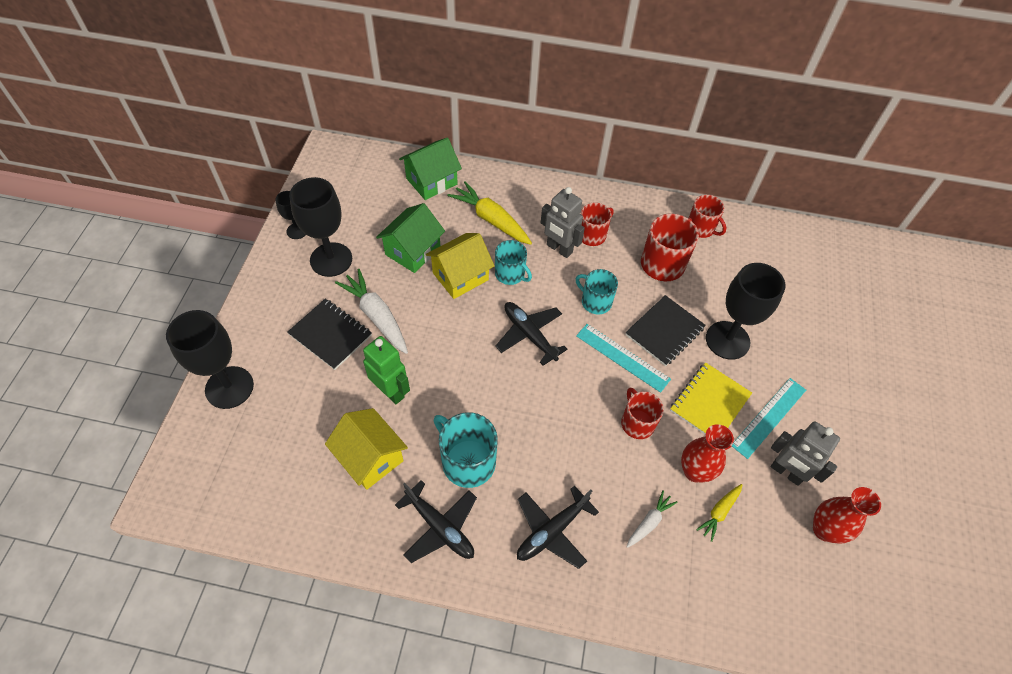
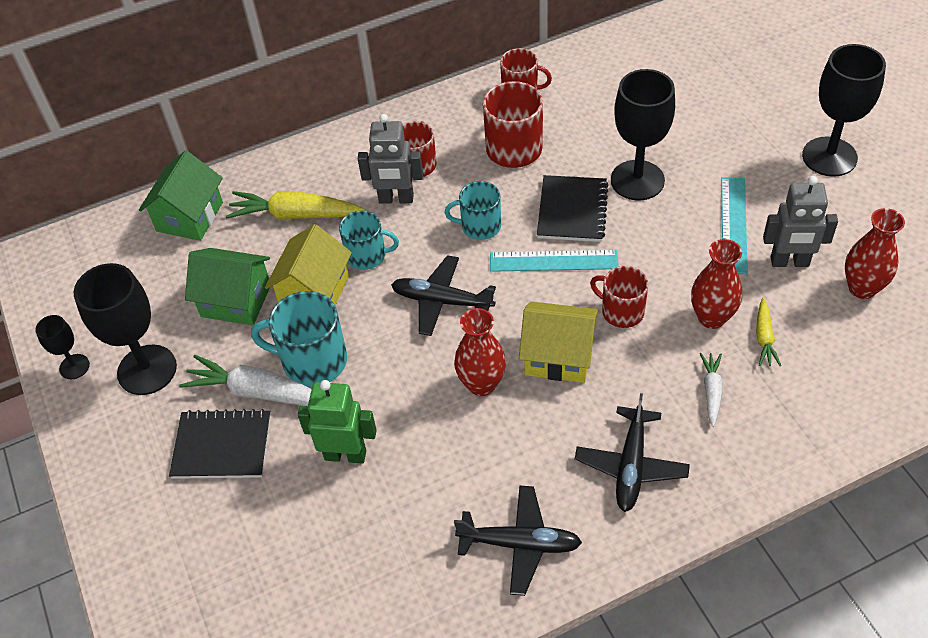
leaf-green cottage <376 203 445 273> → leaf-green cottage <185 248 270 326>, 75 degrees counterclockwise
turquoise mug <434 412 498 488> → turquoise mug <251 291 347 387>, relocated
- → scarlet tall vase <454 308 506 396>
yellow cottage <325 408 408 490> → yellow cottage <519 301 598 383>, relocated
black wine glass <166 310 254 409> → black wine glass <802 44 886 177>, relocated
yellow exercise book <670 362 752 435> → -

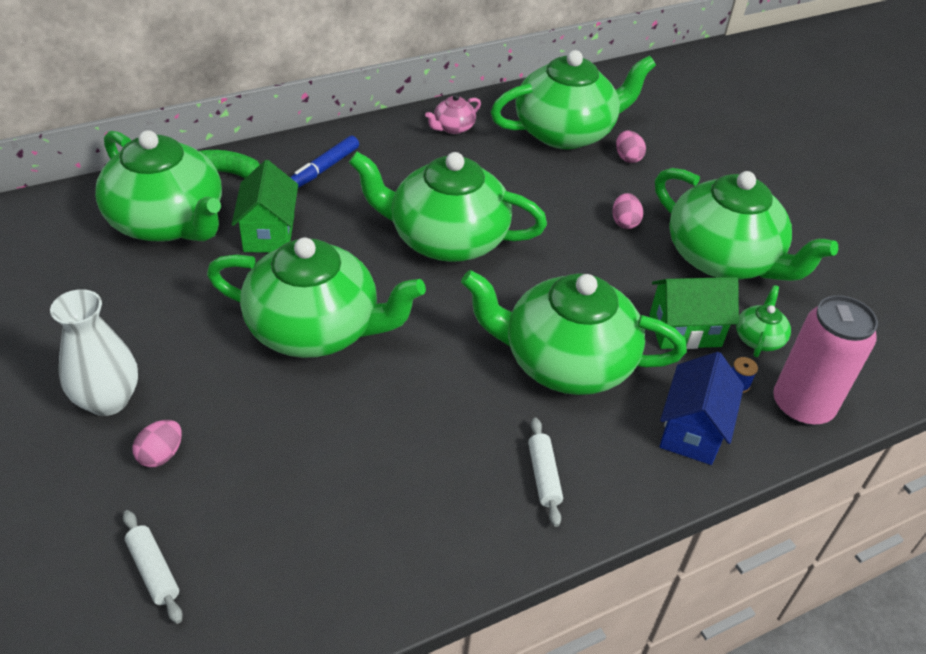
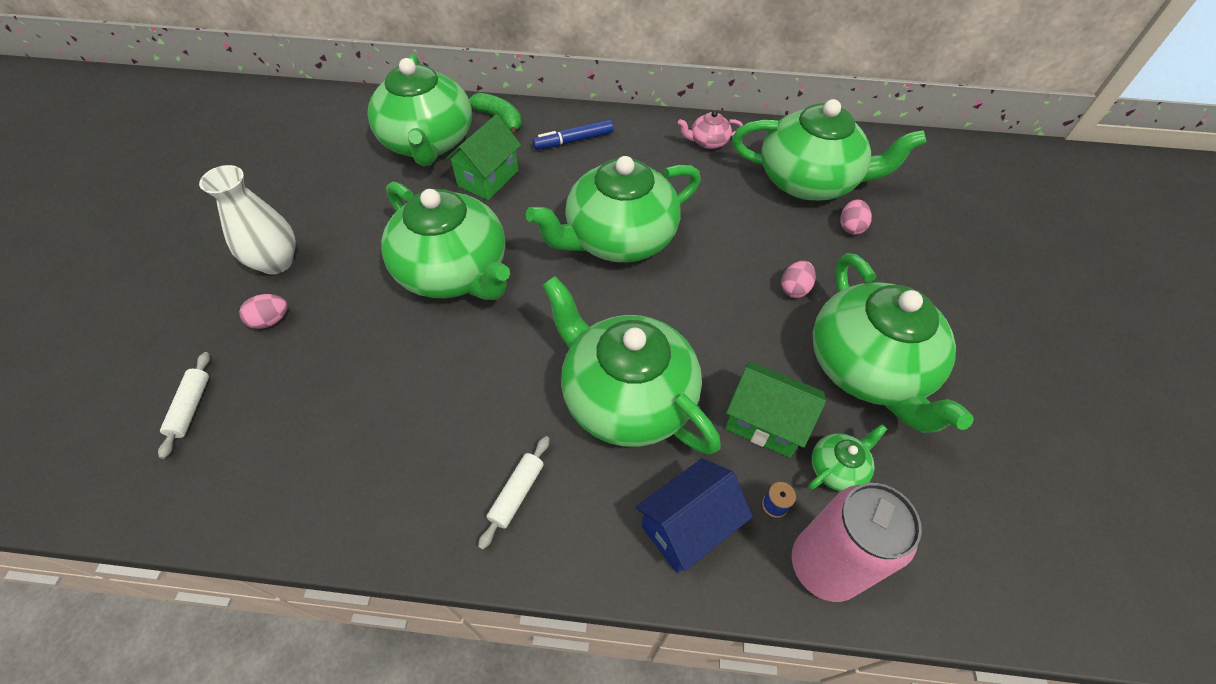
leaf-green teapot <349 152 547 262> → leaf-green teapot <526 156 701 263>, 75 degrees counterclockwise

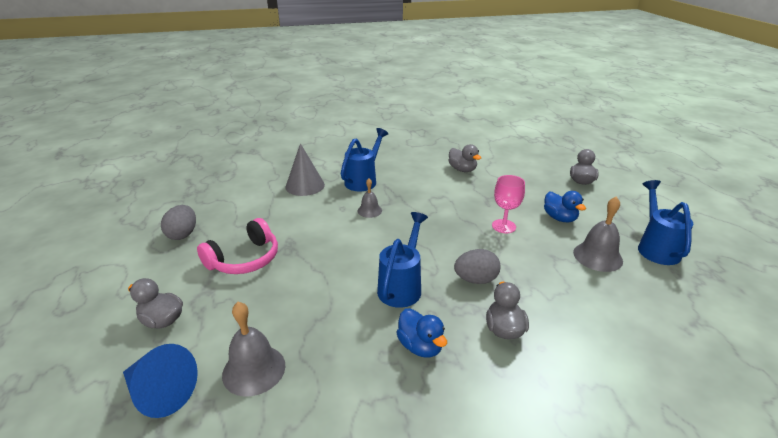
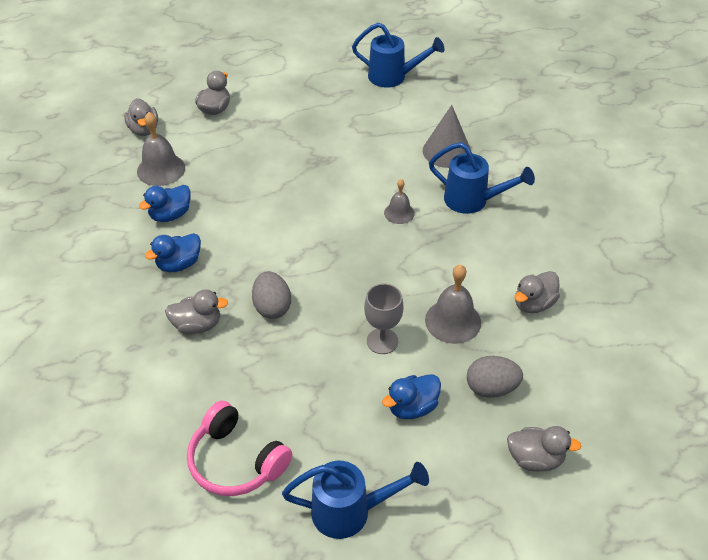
cobalt cone shape <123 344 198 418> → ash-grey toy duck <124 98 158 136>
- → cobalt toy duck <139 185 191 222>
rosy headphones <197 218 278 274> → rosy headphones <187 401 292 496>, relocated
cobalt sprinkling can <377 212 428 308> → cobalt sprinkling can <352 23 445 88>, relocated
rosy wine glass <492 175 525 233> → ash-grey wine glass <364 283 404 354>
ash-grey school bell <573 196 623 272> → ash-grey school bell <425 264 481 344>, relocated
ash-grey toy egg <161 205 196 240> → ash-grey toy egg <467 356 523 398>, relocated

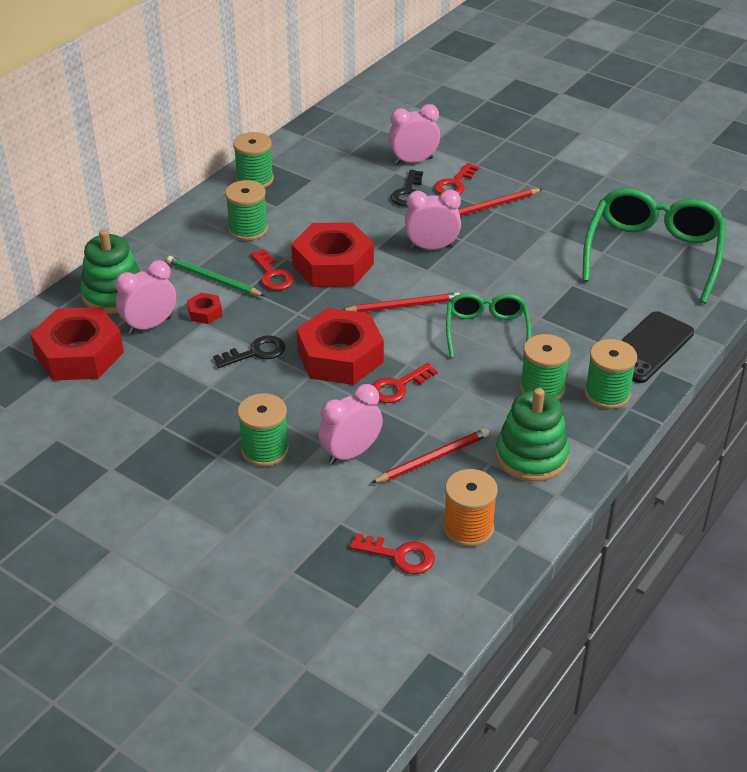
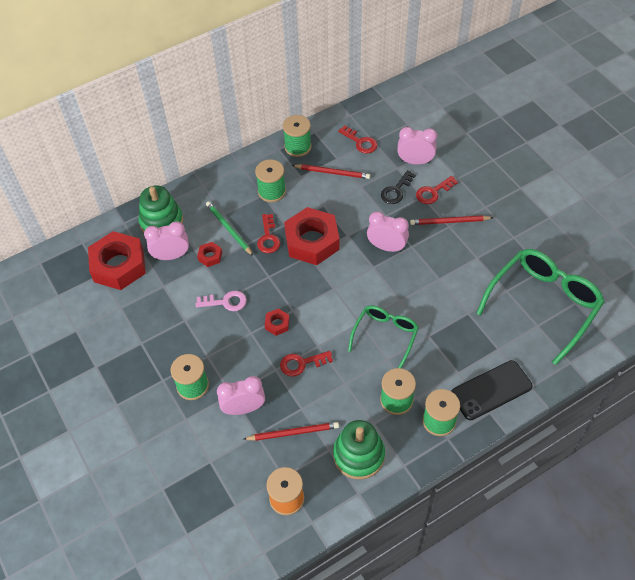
black door key <213 335 285 368> → rosy door key <196 290 247 311>
scarlet hexagon nut <297 308 384 385> → scarlet hexagon nut <265 309 290 336>, x0.43
scarlet pencil <343 293 460 312> → scarlet pencil <292 164 370 179>, relocated
scarlet door key <350 533 435 574> → scarlet door key <338 126 377 154>, relocated

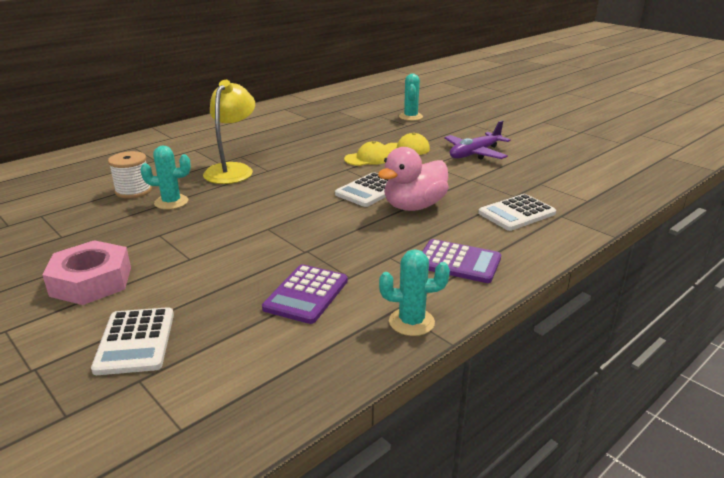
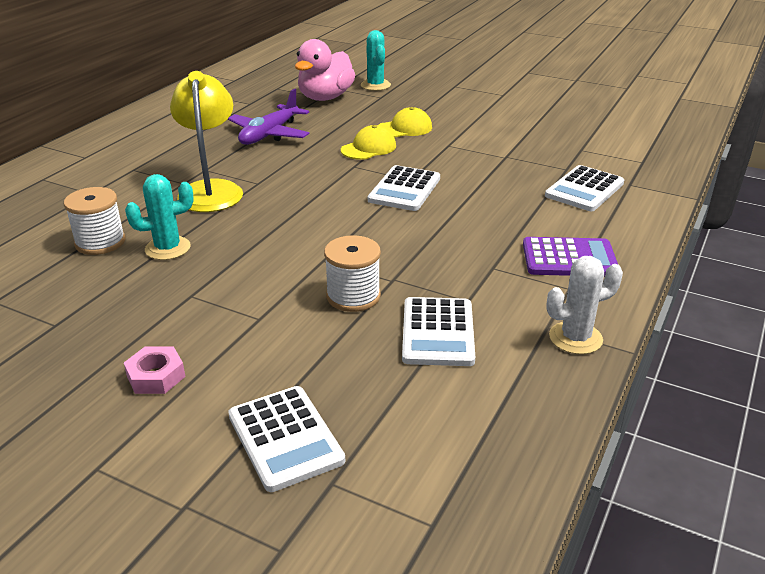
rosy hexagon nut <43 240 131 305> → rosy hexagon nut <124 346 186 394>, x0.53
royal purple toy plane <444 121 511 159> → royal purple toy plane <228 88 309 145>, relocated
rosy toy duck <378 147 449 211> → rosy toy duck <295 39 355 101>, relocated
- → snow-white bobbin <324 235 381 312>
royal purple calculator <262 264 348 324> → snow-white calculator <402 297 475 366>
turquoise saguaro cactus <379 249 450 336> → snow-white saguaro cactus <546 256 623 354>

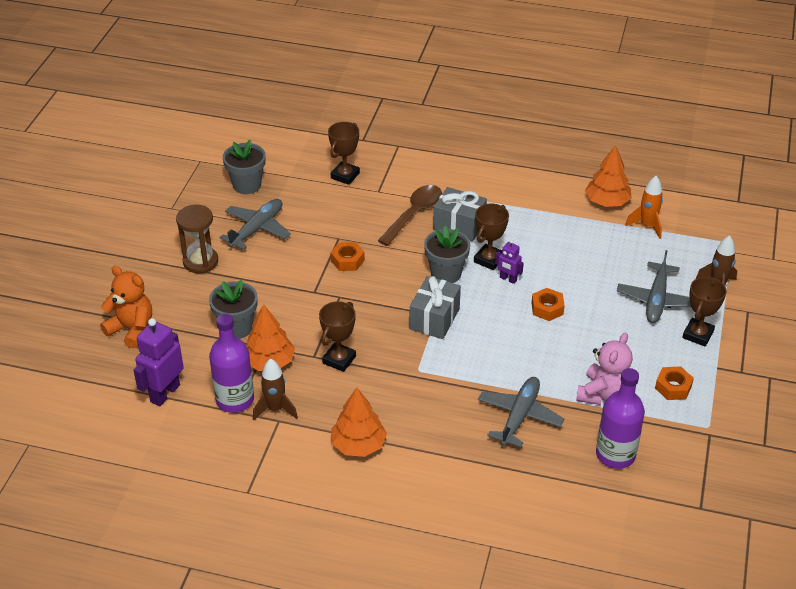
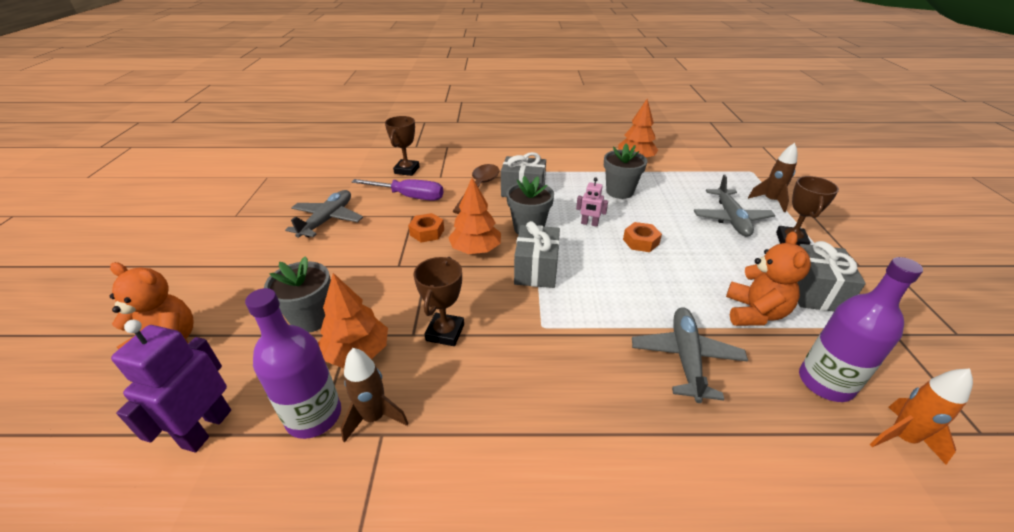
- → royal purple hand screwdriver <352 179 443 201>
orange-coloured fir tree <331 388 387 457> → orange-coloured fir tree <448 178 501 254>, relocated
royal purple toy robot <495 240 524 284> → rosy toy robot <576 177 608 227>
ash-grey plant pot <223 140 266 194> → ash-grey plant pot <604 144 647 199>, relocated
rosy stuffed bear <576 333 633 405> → orange-coloured stuffed bear <726 231 811 326>
orange-coloured hexagon nut <655 366 694 400> → ash-grey wrapped gift <797 241 866 312>
orange-coloured rocket <625 176 663 239> → orange-coloured rocket <869 369 973 465>, relocated
brown sand timer <176 205 218 273> → -
brown trophy <474 204 509 270> → -

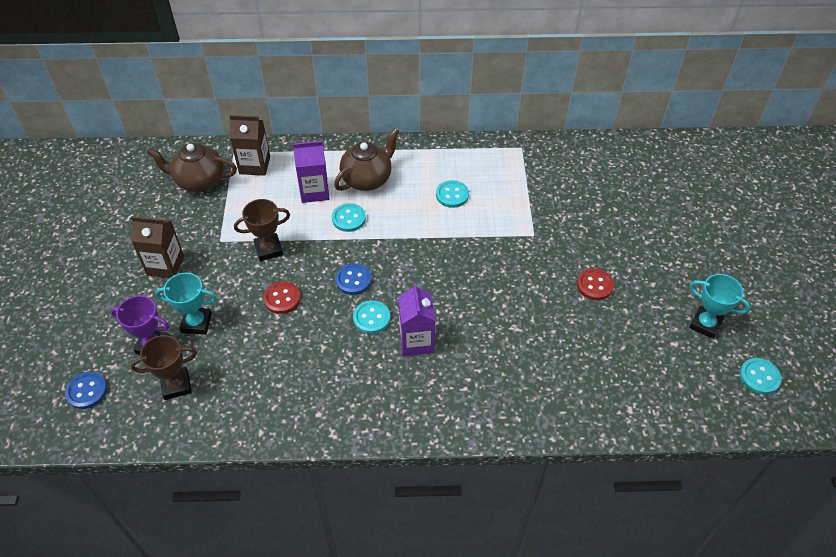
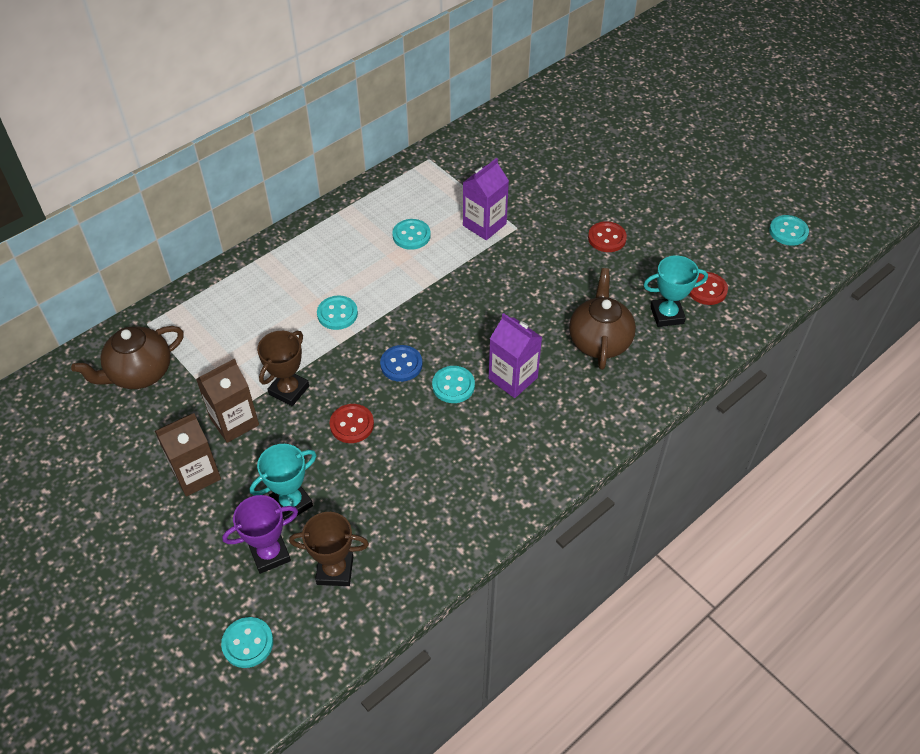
brown milk carton <229 115 270 176> → brown milk carton <196 358 259 443>, relocated
cobalt shirt button <65 372 107 409> → turquoise shirt button <221 617 273 668>
brown trophy <131 335 197 400> → brown trophy <289 512 369 586>, 60 degrees clockwise
royal purple milk carton <293 141 329 203> → royal purple milk carton <463 158 509 240>, relocated
brown teapot <334 128 399 191> → brown teapot <569 268 636 370>, relocated
turquoise trophy <689 274 750 339> → turquoise trophy <643 255 708 327>, relocated
- → scarlet shirt button <689 272 728 305>

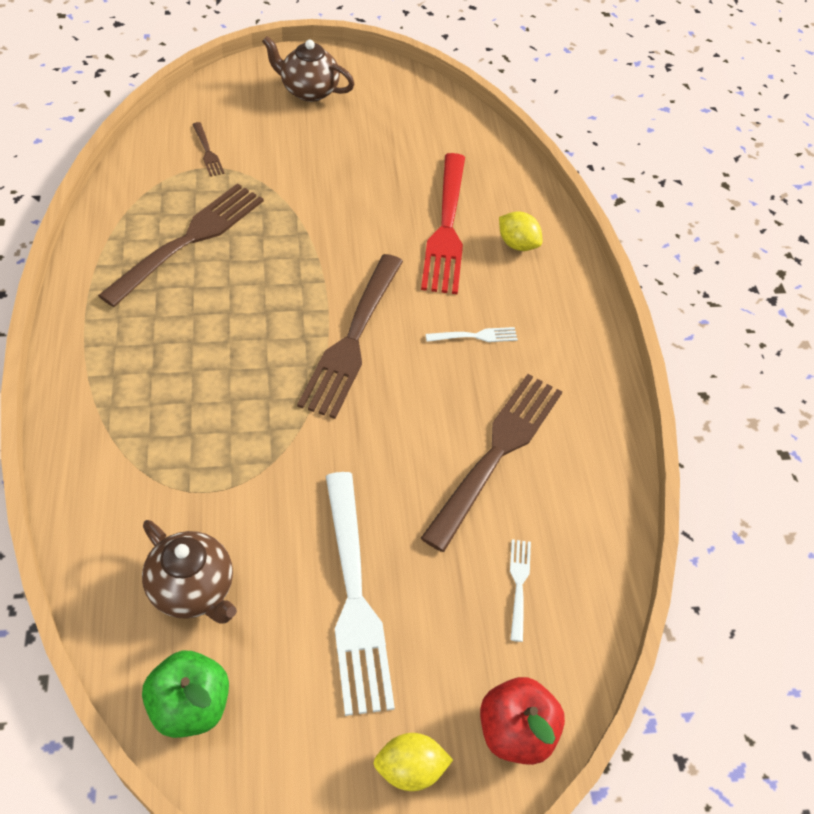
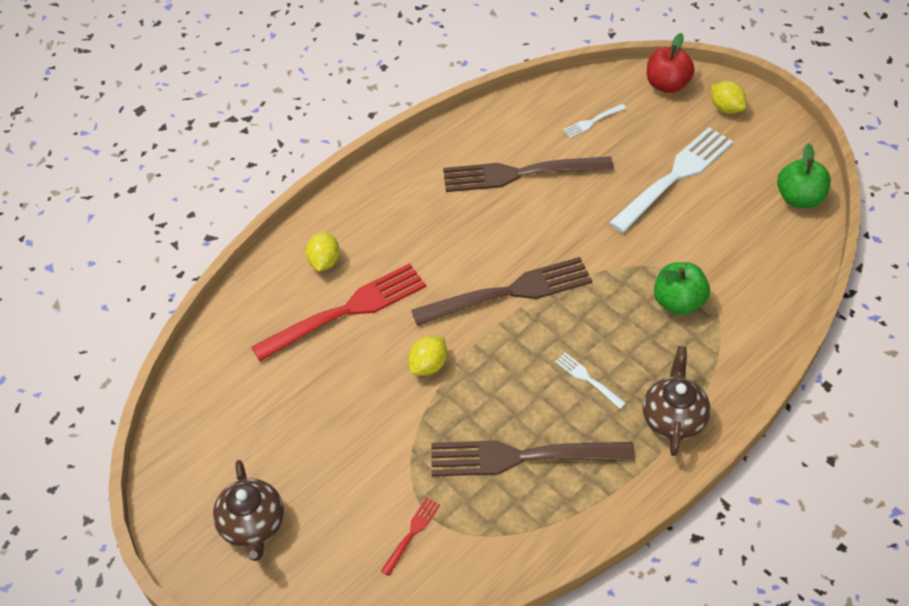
brown fork <192 122 225 177> → scarlet fork <381 497 440 576>
- → yellow toy lemon <408 336 447 376>
snow-white fork <426 327 518 342> → snow-white fork <555 353 626 409>, relocated
brown teapot <142 520 237 624> → brown teapot <643 346 711 456>, relocated
- → leaf-green apple <654 262 710 315>

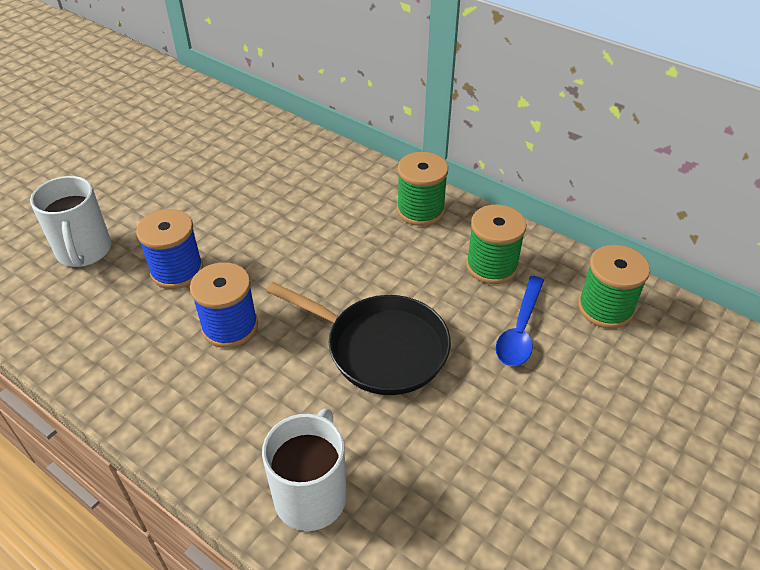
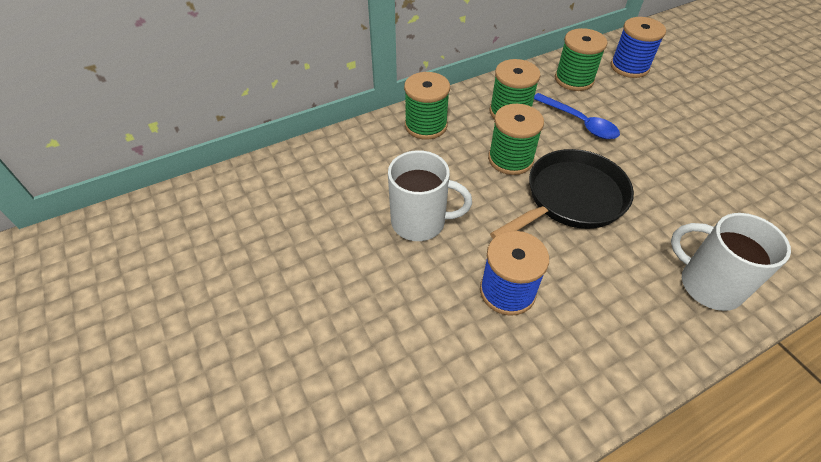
snow-white mug <30 176 111 267> → snow-white mug <388 150 472 241>, relocated
- → leaf-green bobbin <488 104 544 175>
cobalt bobbin <136 209 203 289> → cobalt bobbin <611 17 666 78>, relocated

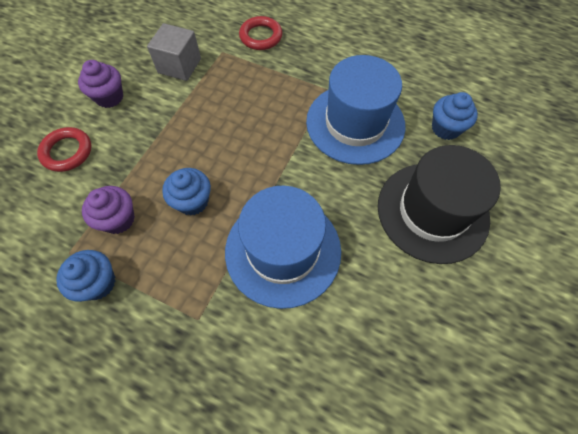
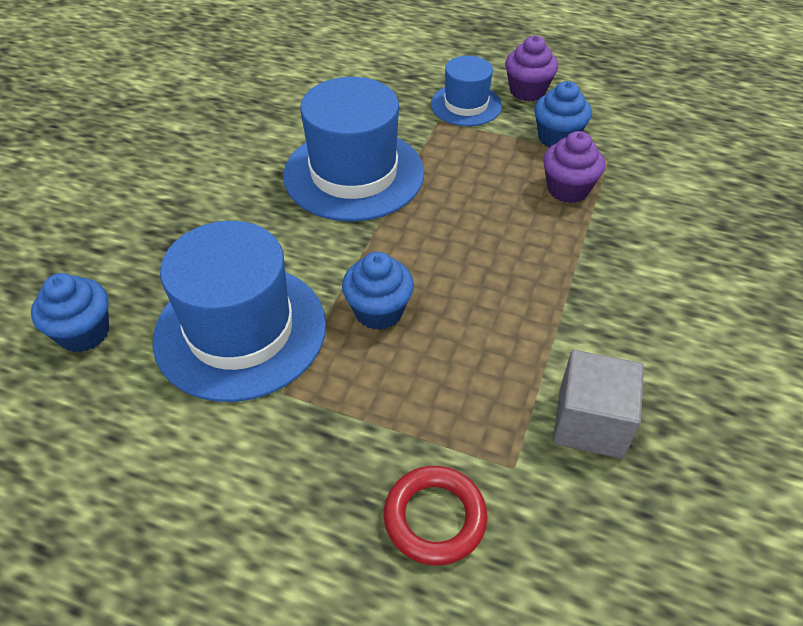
cobalt muffin <162 168 211 216> → cobalt muffin <342 252 414 330>, relocated
- → cobalt hat <431 56 502 126>
royal purple muffin <78 60 123 108> → royal purple muffin <505 36 558 101>, relocated
scarlet hoop <37 127 91 172> → -
black hat <378 145 501 264> → -

